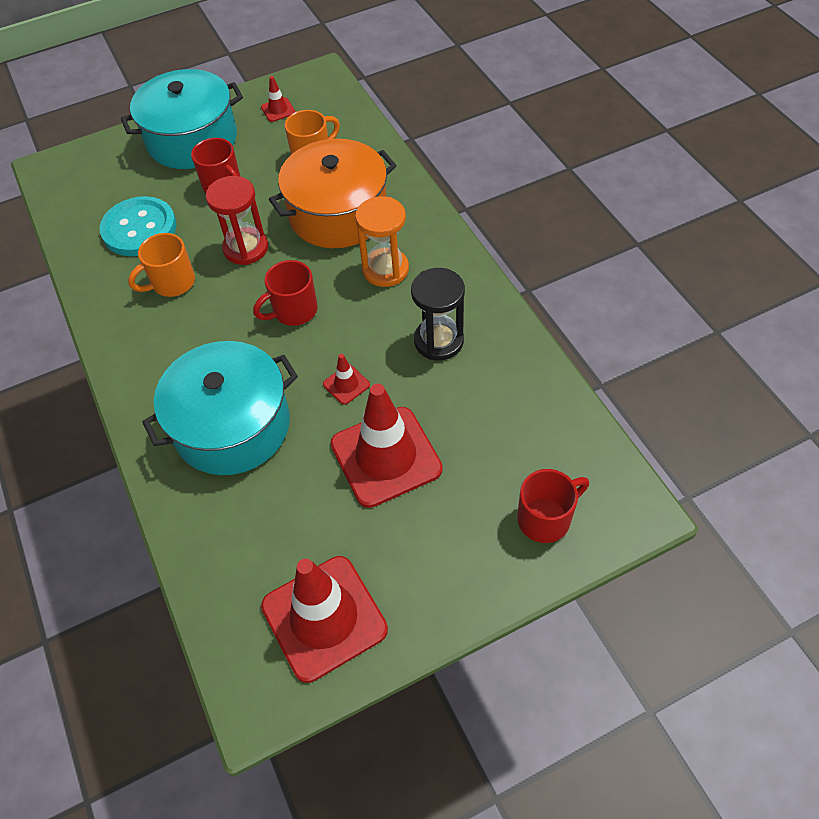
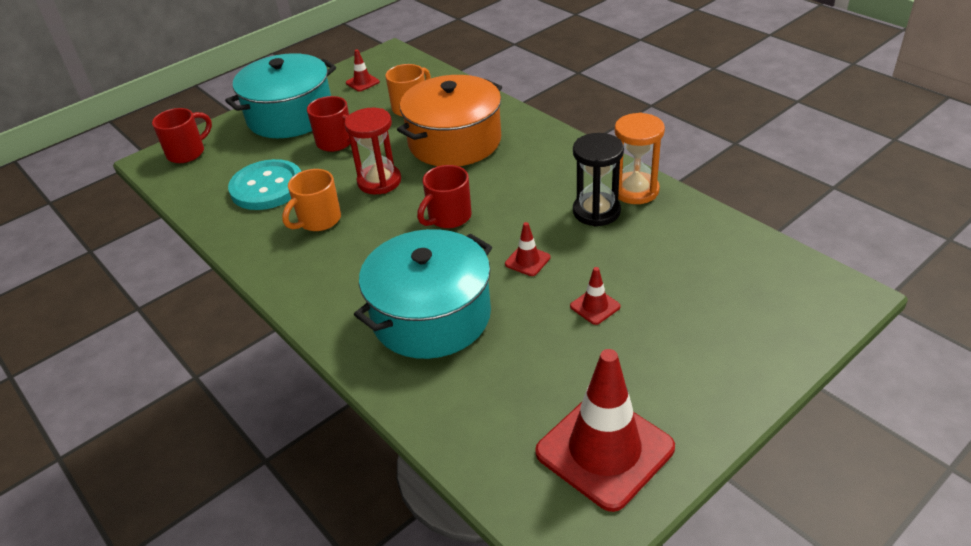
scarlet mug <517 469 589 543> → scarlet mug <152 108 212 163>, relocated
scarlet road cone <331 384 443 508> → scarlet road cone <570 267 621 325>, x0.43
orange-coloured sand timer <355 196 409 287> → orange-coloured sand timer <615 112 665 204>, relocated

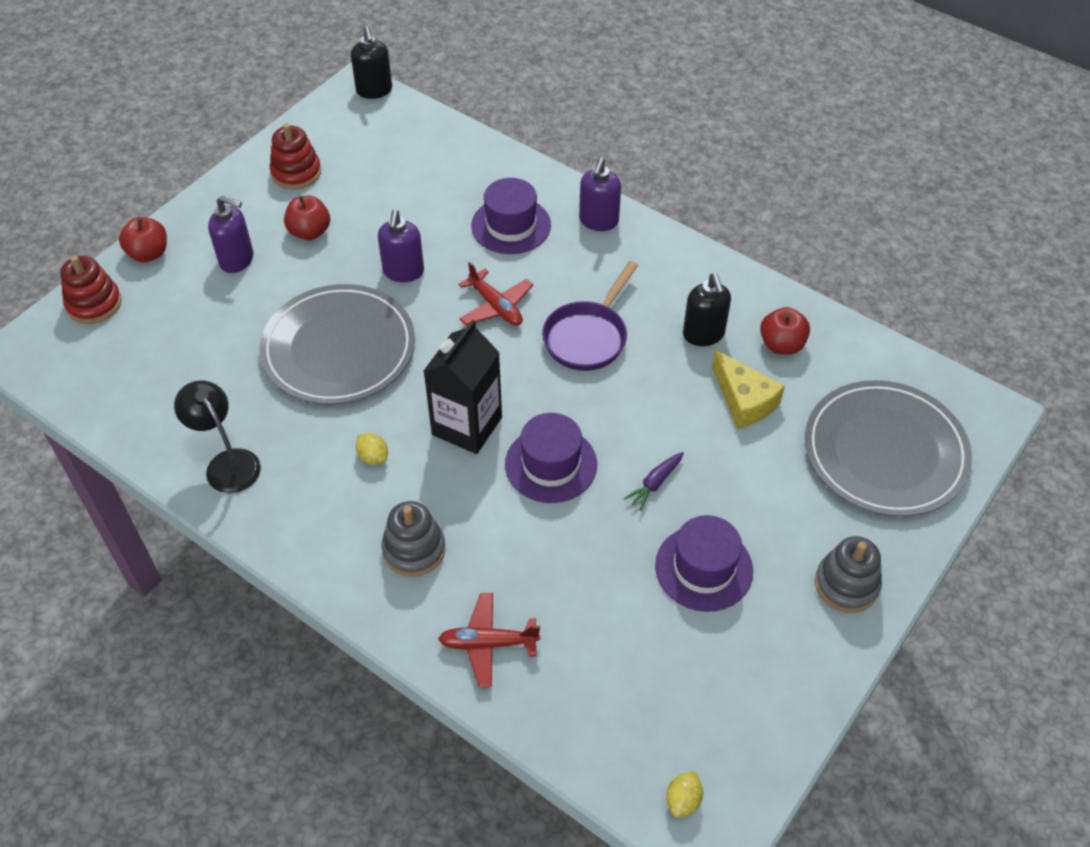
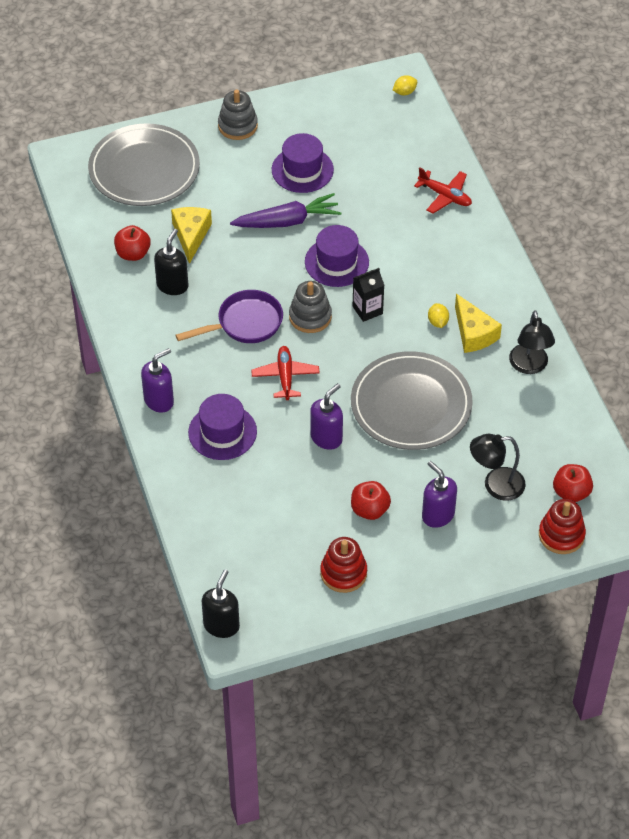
royal purple carrot <624 452 684 511> → royal purple carrot <230 193 341 228>, x1.96
ash-grey stacking toy <381 501 446 577> → ash-grey stacking toy <289 281 332 333>, relocated
black milk carton <424 320 502 454> → black milk carton <353 268 384 322>, x0.60
- → yellow cheese <455 294 502 353>
- → black desk lamp <470 434 526 501>
scarlet apple <119 217 167 262> → scarlet apple <553 464 593 502>, relocated

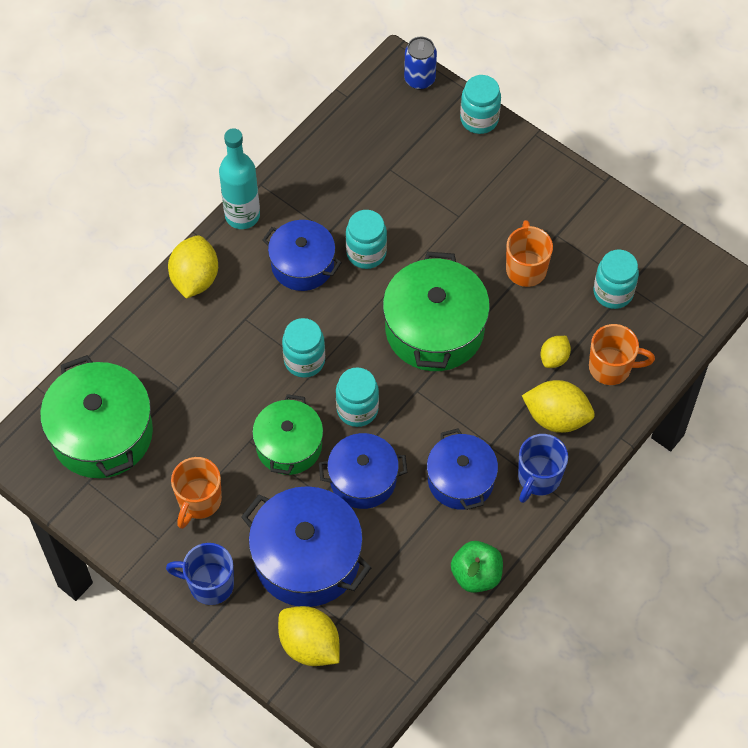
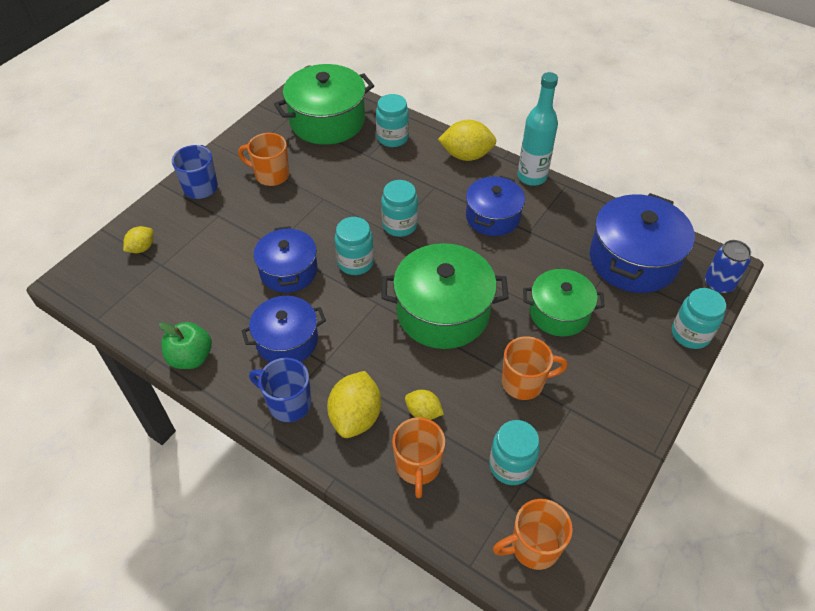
yellow toy lemon <278 606 340 666> → yellow toy lemon <123 226 153 253>, x0.57
turquoise preserve jar <346 210 387 269> → turquoise preserve jar <376 94 409 147>, relocated
- → orange-coloured mug <493 499 573 570>
leaf-green stockpot <252 394 323 475> → leaf-green stockpot <523 269 605 336>, relocated
cobalt stockpot <241 486 372 607> → cobalt stockpot <590 193 695 293>, relocated

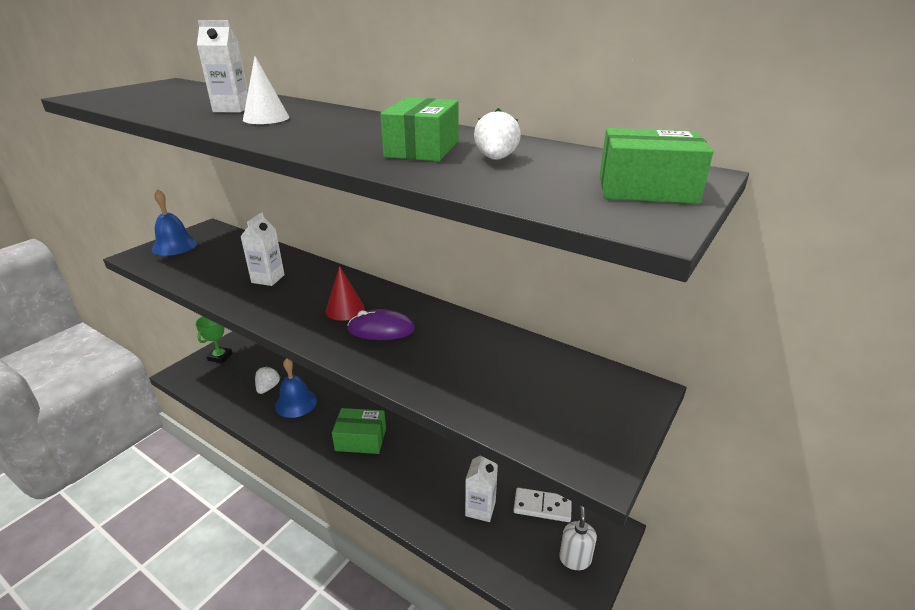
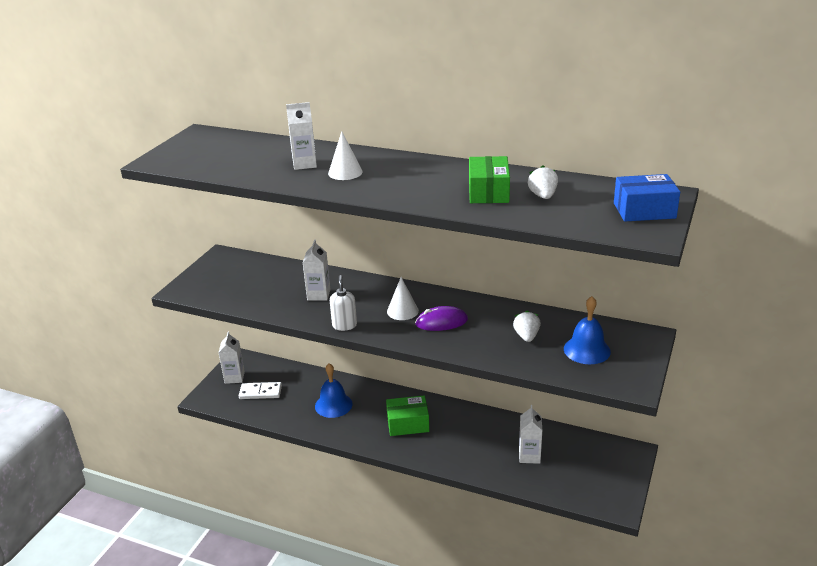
leaf-green trophy <195 316 232 363> → snow-white milk carton <219 331 245 384>
snow-white domino piece <513 488 572 522> → snow-white domino piece <239 382 282 399>, relocated
snow-white pump bottle <559 505 597 570> → snow-white pump bottle <330 275 357 331>, relocated
scarlet cone shape <326 266 365 321> → snow-white cone shape <387 277 419 320>
snow-white strawberry <255 366 281 394> → snow-white strawberry <513 311 541 342>, relocated
cobalt school bell <152 189 198 256> → cobalt school bell <564 296 611 364>, relocated
leaf-green box <600 128 713 204> → cobalt box <614 174 680 222>

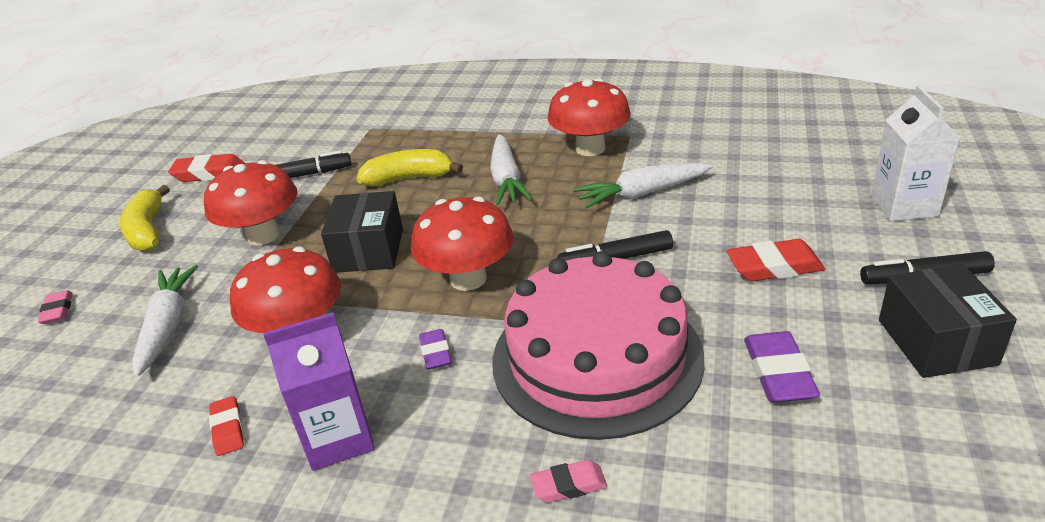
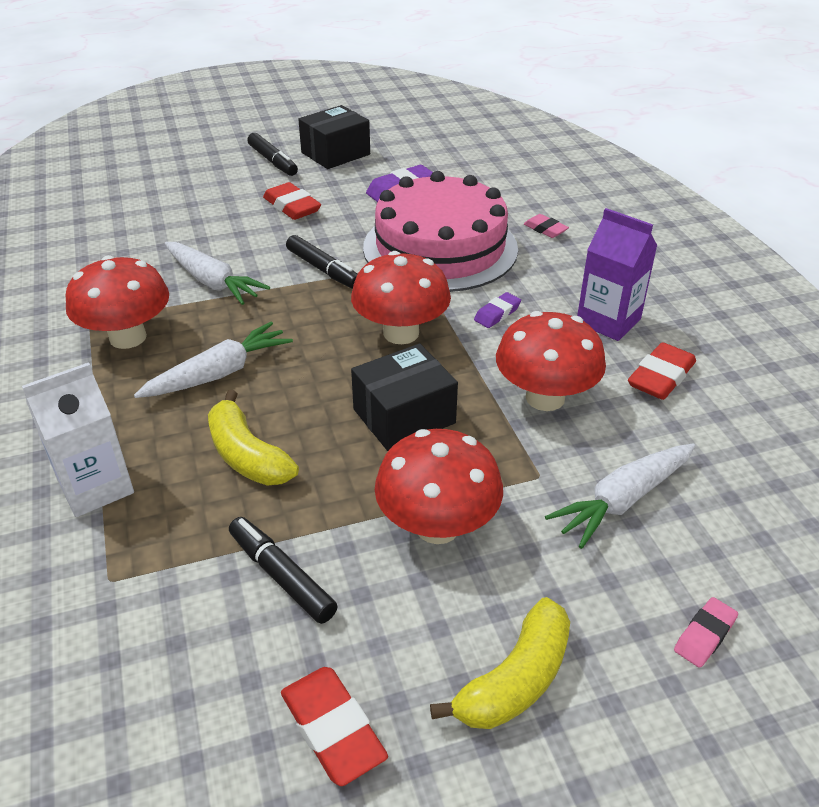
snow-white milk carton <871 85 961 221> → snow-white milk carton <22 362 134 517>, relocated
scarlet pencil eraser <209 396 244 456> → scarlet pencil eraser <628 342 696 400>, x1.63

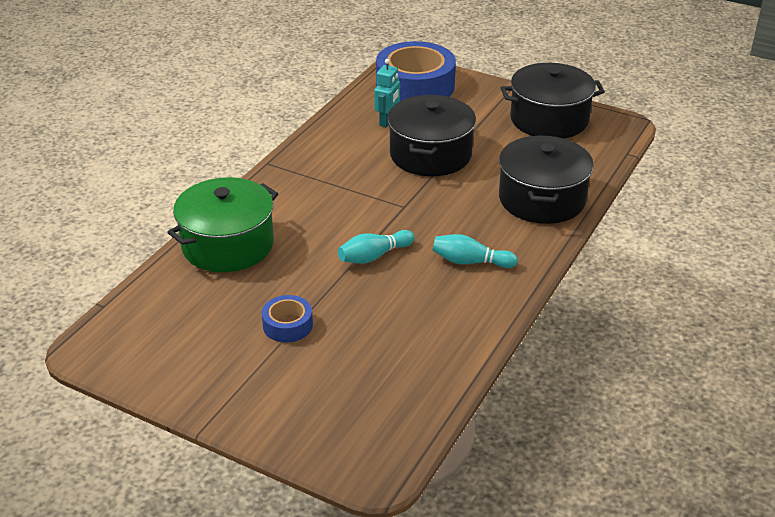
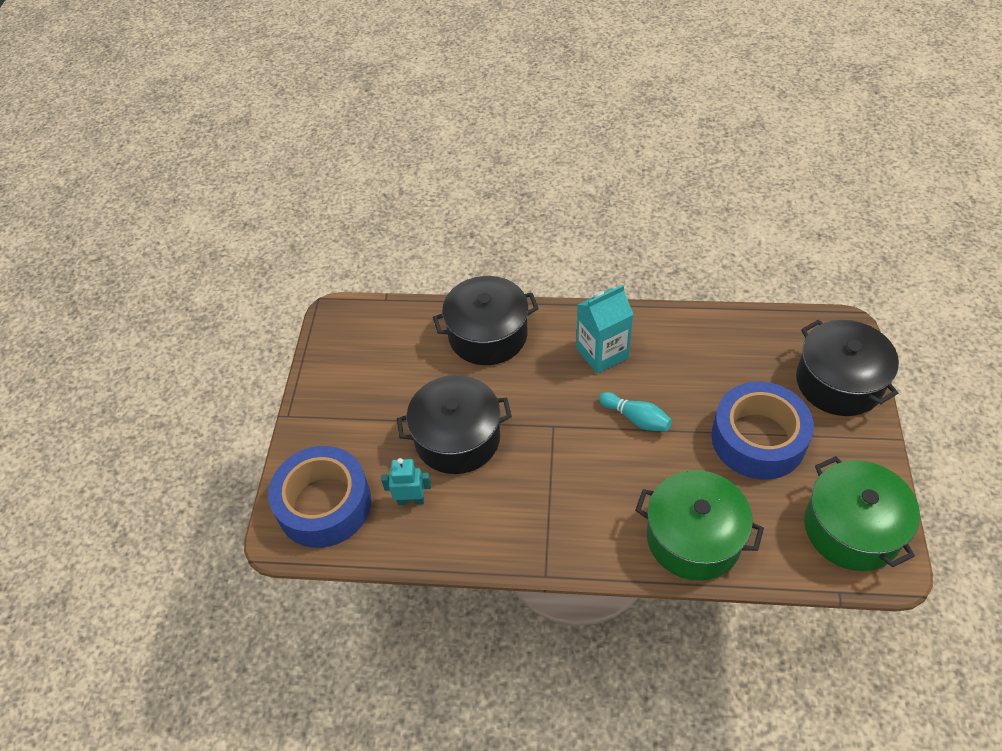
turquoise bowling pin <432 234 518 268> → turquoise milk carton <576 285 634 374>
cobalt tape <262 295 313 343> → cobalt tape <711 382 814 479>, x2.12
black stockpot <501 63 605 138> → black stockpot <796 319 899 416>, relocated
- → leaf-green stockpot <804 456 920 571>

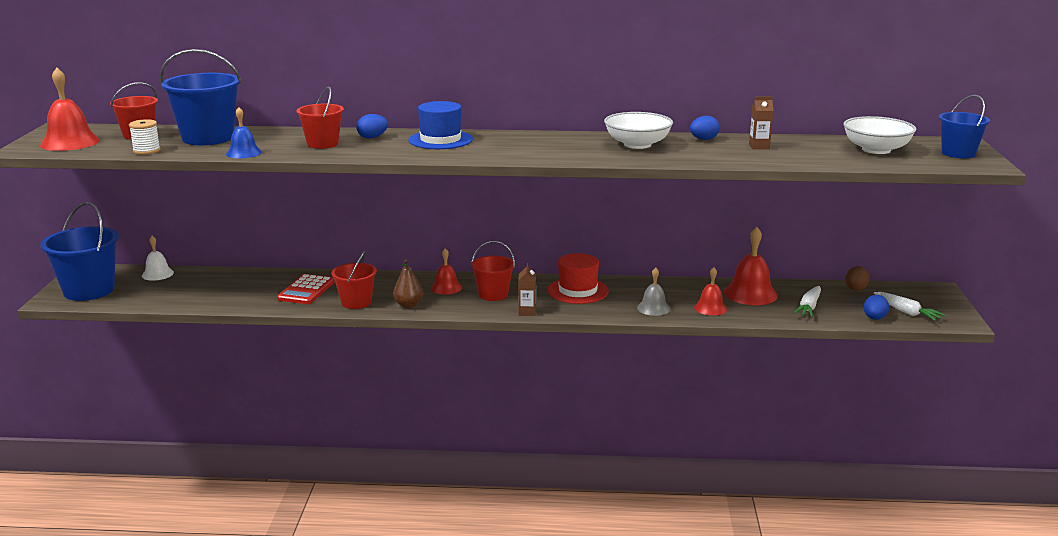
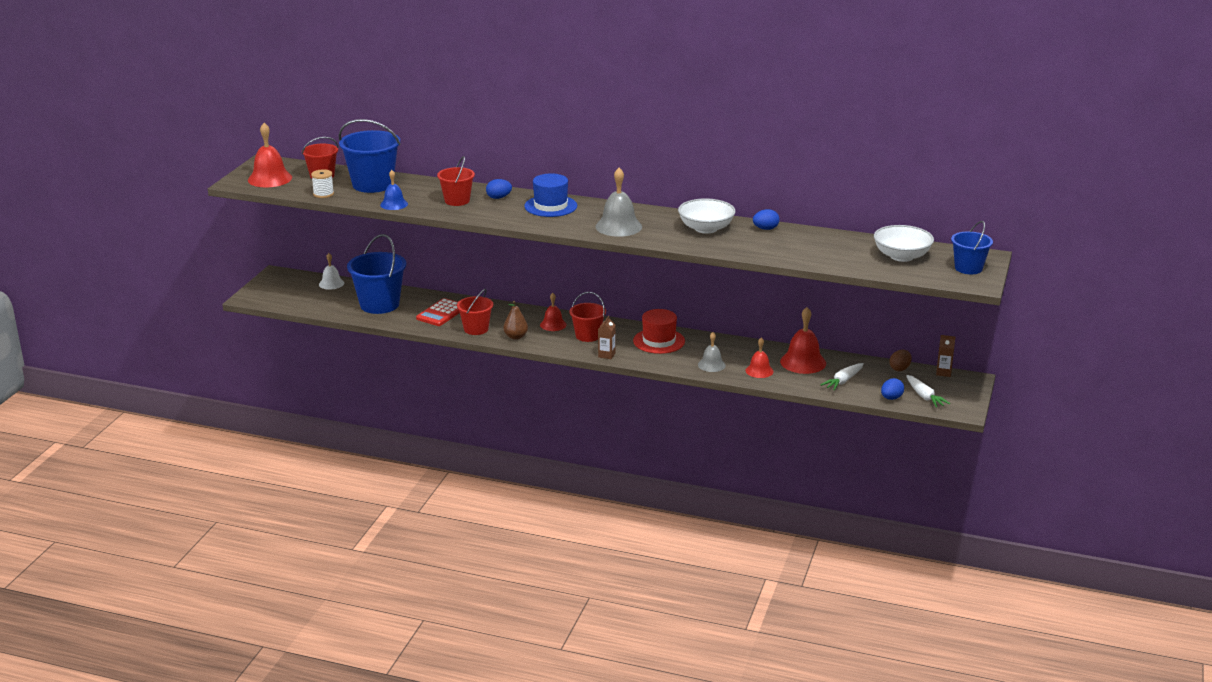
cobalt bucket <41 202 119 301> → cobalt bucket <347 234 406 314>, relocated
- → ash-grey school bell <595 168 642 237>
brown milk carton <749 96 774 149> → brown milk carton <936 335 955 377>, relocated

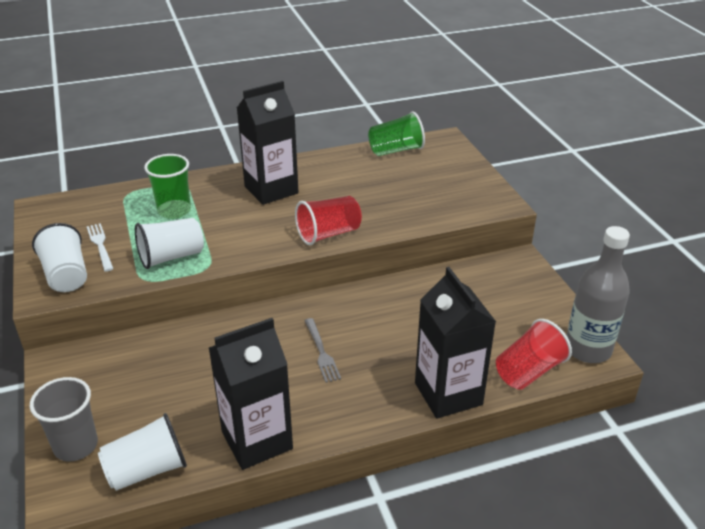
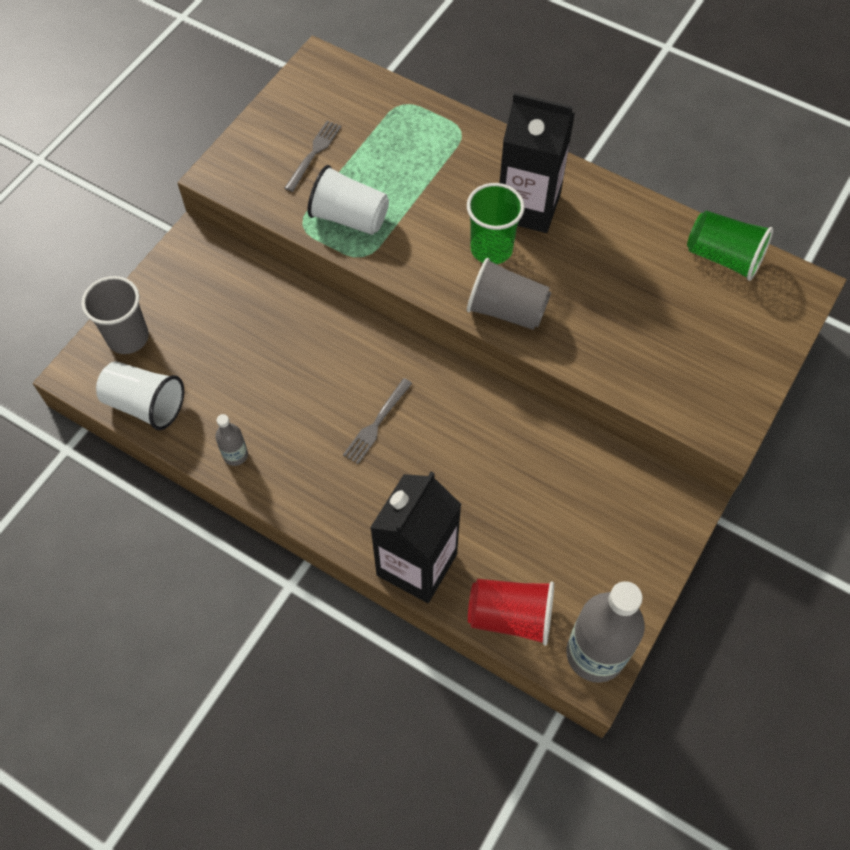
black milk carton <209 318 293 470> → ash-grey bottle <215 414 248 466>
snow-white fork <87 223 114 272> → ash-grey fork <284 120 342 192>
leaf-green tumbler <144 154 191 219> → leaf-green tumbler <467 183 525 264>, relocated
scarlet tumbler <295 196 362 245> → ash-grey tumbler <467 258 552 330>
snow-white tumbler <32 223 87 292> → -

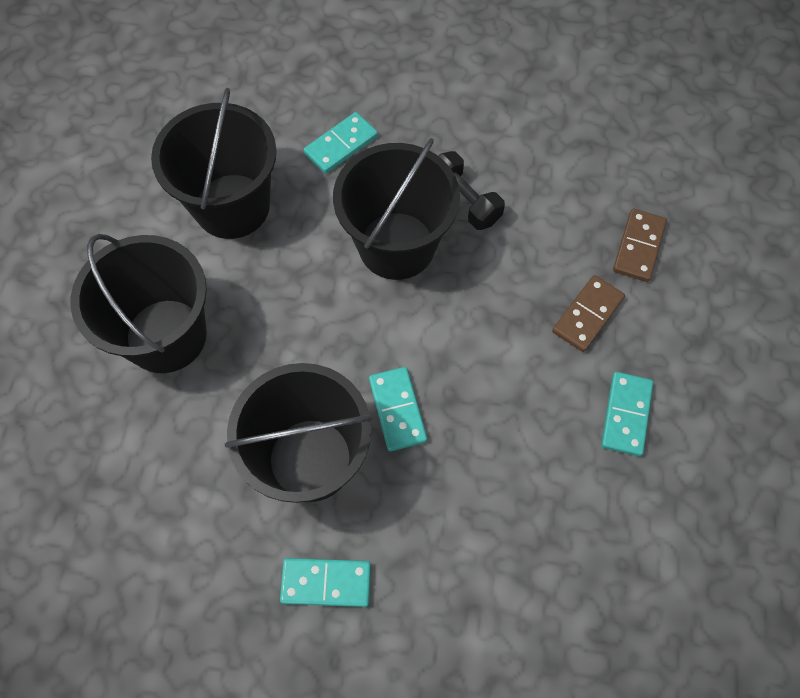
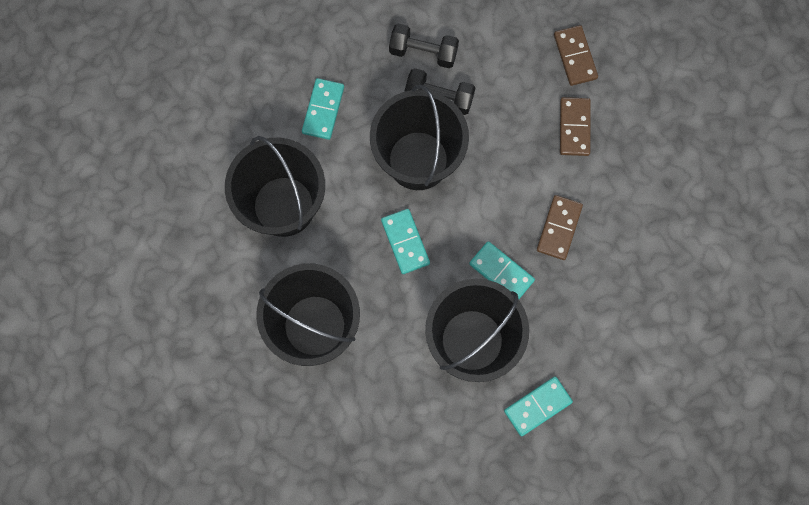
turquoise domino piece <601 372 653 456> → turquoise domino piece <381 209 430 274>, relocated
- → black free weight <389 24 459 68>
- → brown domino piece <537 195 583 260>

